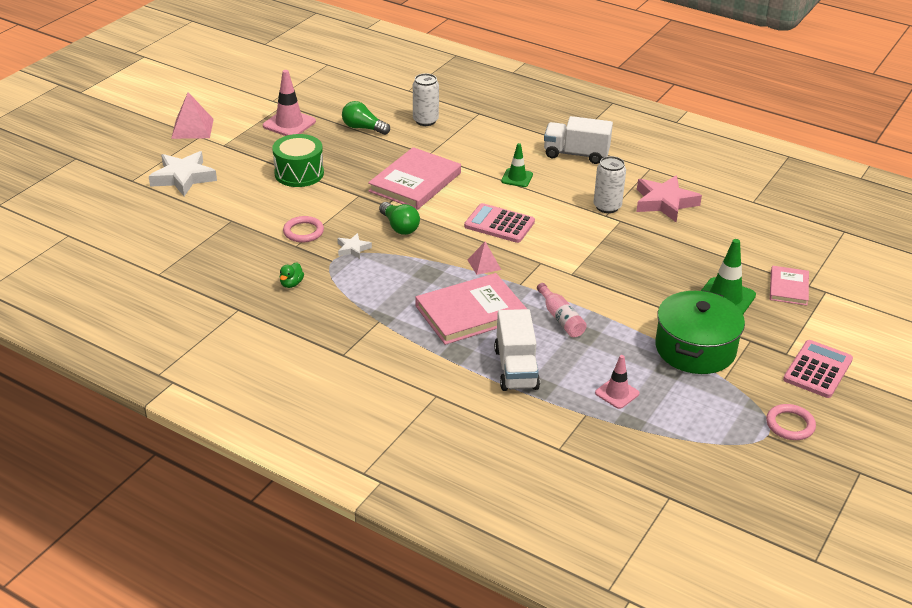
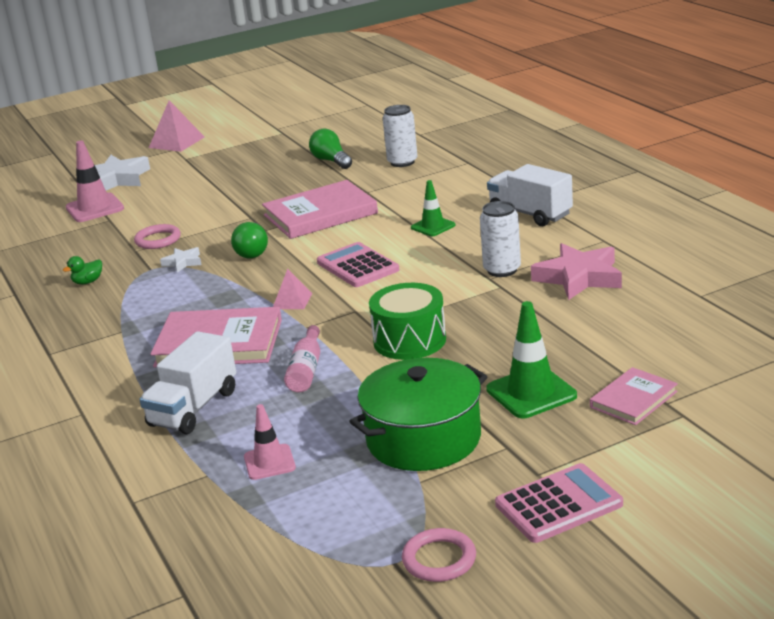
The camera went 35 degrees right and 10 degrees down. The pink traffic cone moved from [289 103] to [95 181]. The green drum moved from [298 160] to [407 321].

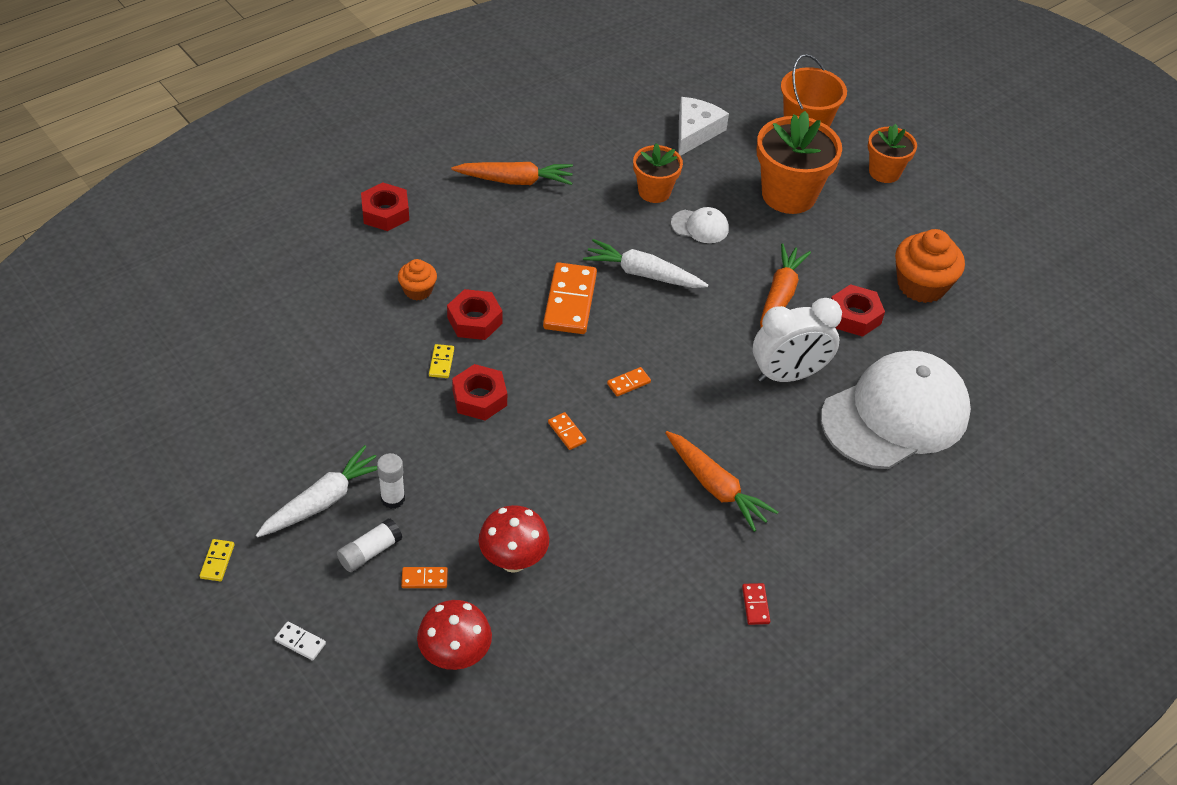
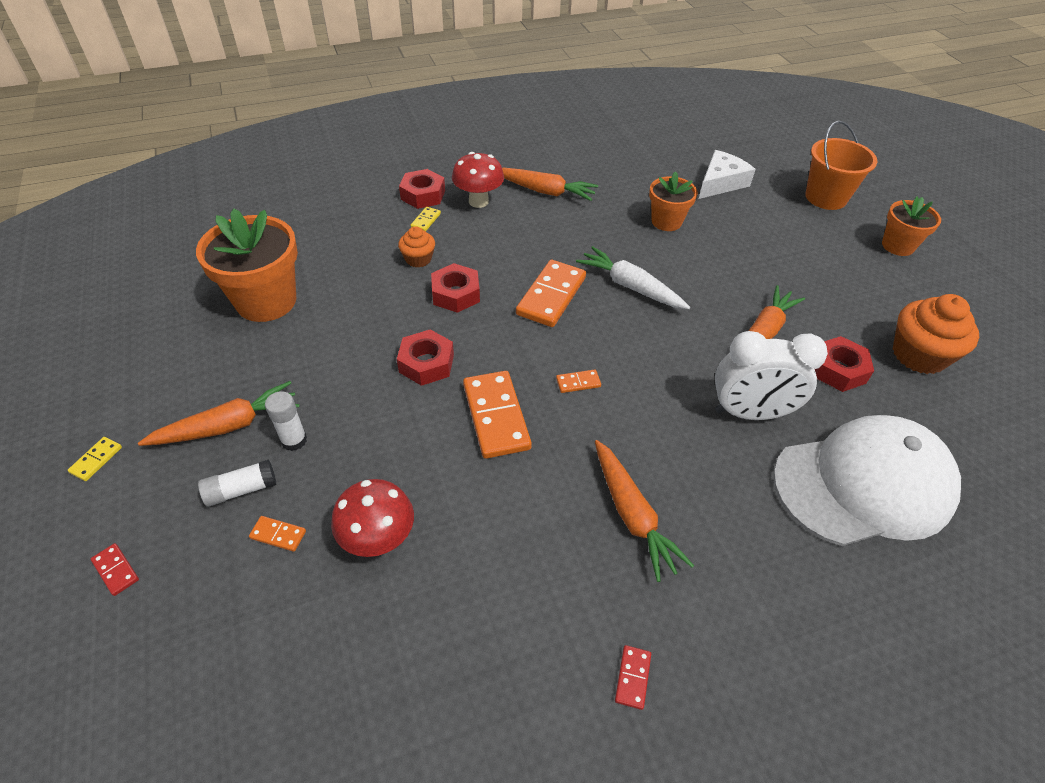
The camera went 20 degrees right and 0 degrees up. The white carrot at [316 491] became the orange carrot at [219 413]. The white domino at [300 641] became the red domino at [115 569]. The red mushroom moved from [454 635] to [478 180]. The yellow domino moved from [441 361] to [426 219]. The orange domino at [567 431] changed to 2.23 times the size. The white cap at [700 225] disappeared. The orange flower pot moved from [799 162] to [247 265].

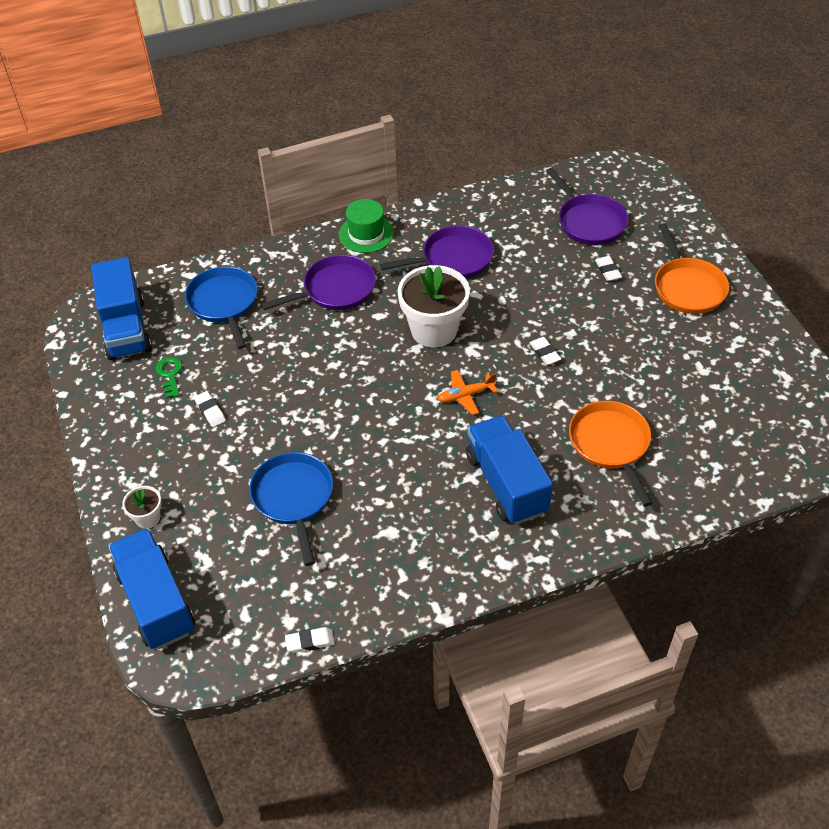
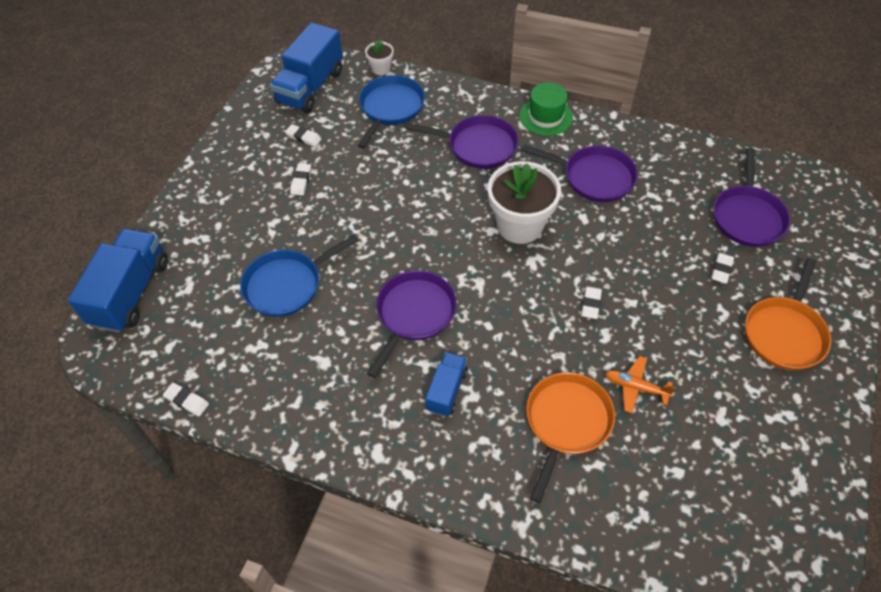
The camera went 40 degrees right and 5 degrees up. The white flower pot moved from [142 507] to [379 57]. The green key at [169 377] was replaced by the white eraser at [303 135]. The blue pan at [291 509] turned 150 degrees counterclockwise. The orange plane moved from [468 392] to [640 384]. The blue truck at [509 470] changed to 0.55 times the size. The purple pan at [412 324] appeared.

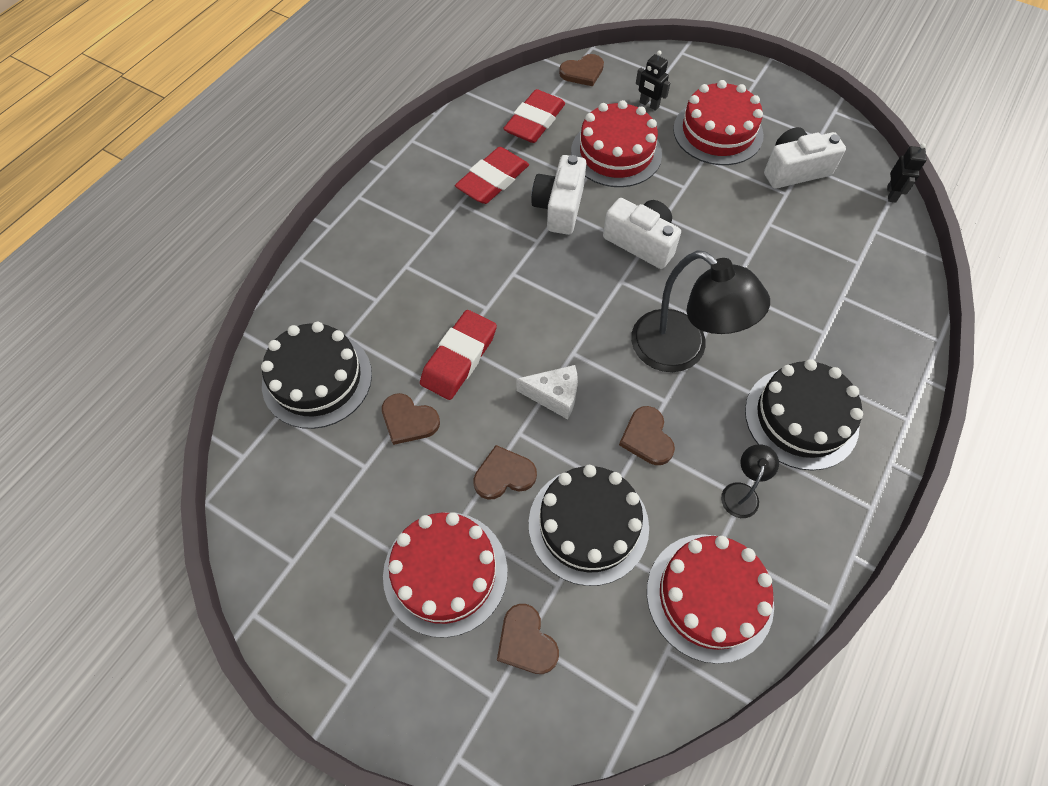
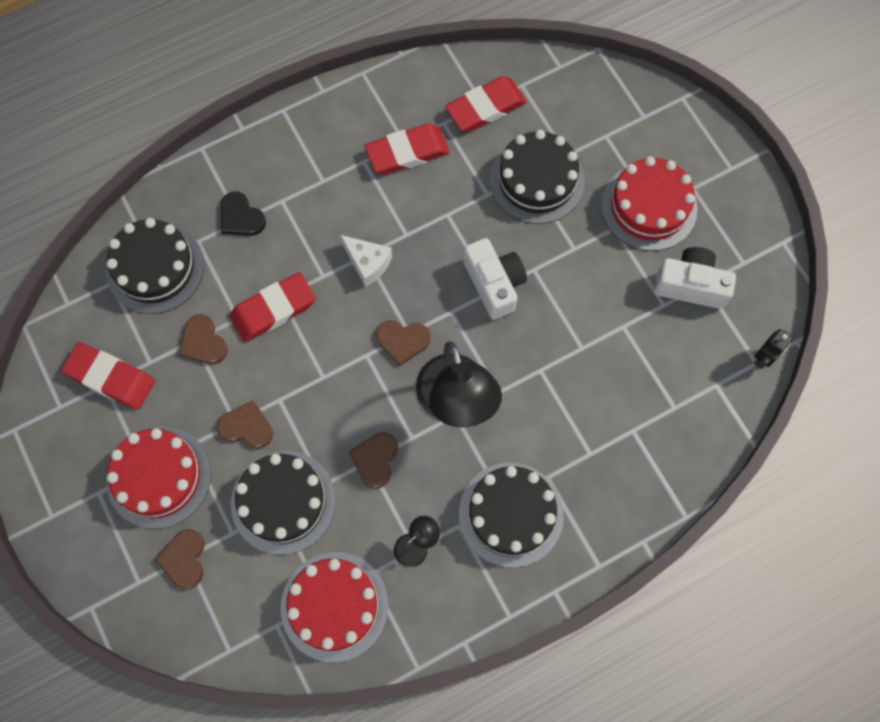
The camera went 30 degrees right and 10 degrees up. The white cheese moved from [547 392] to [366 261]. The white camera at [558 195] disappeared. The brown heart moved from [581 70] to [403 343]. The red cake at [616 143] became the black cake at [537 177]. The black robot at [653 80] disappeared. The red eraser at [108 376] appeared. The black heart at [243 213] appeared.

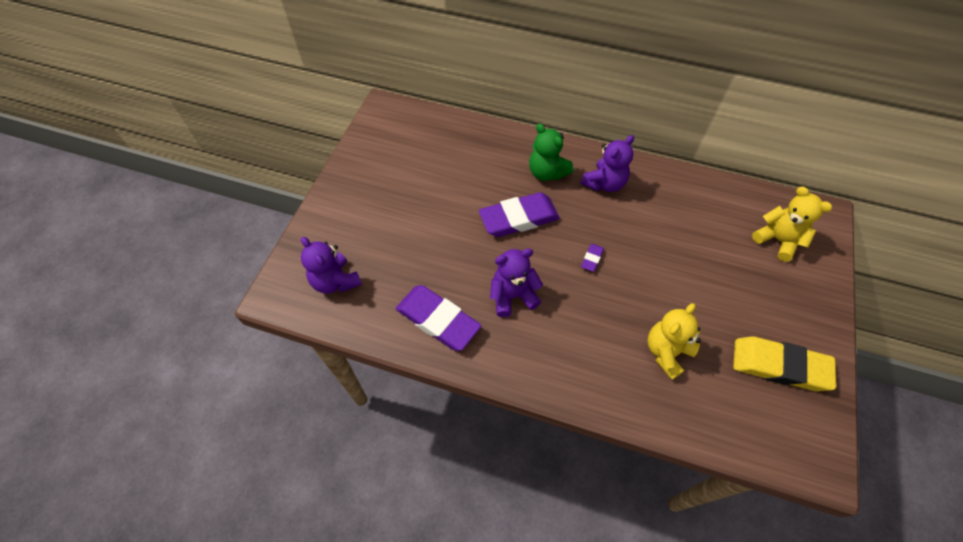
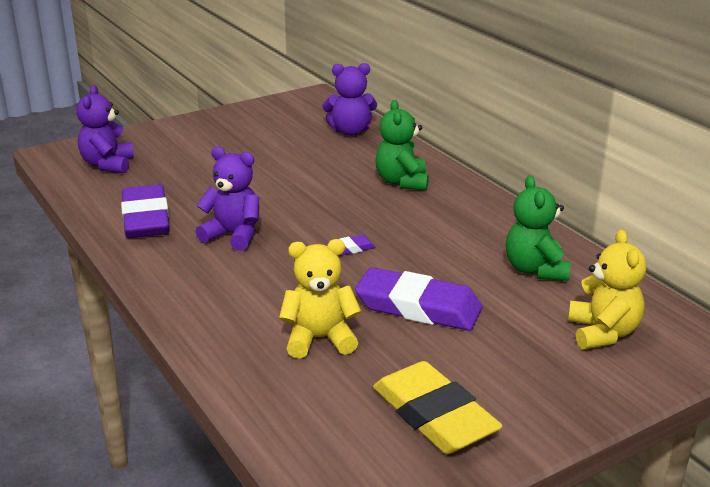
The camera went 40 degrees right and 30 degrees down. The purple eraser moved from [519 214] to [419 299]. The purple teddy bear moved from [607 163] to [349 99]. The green teddy bear at [538 228] appeared.

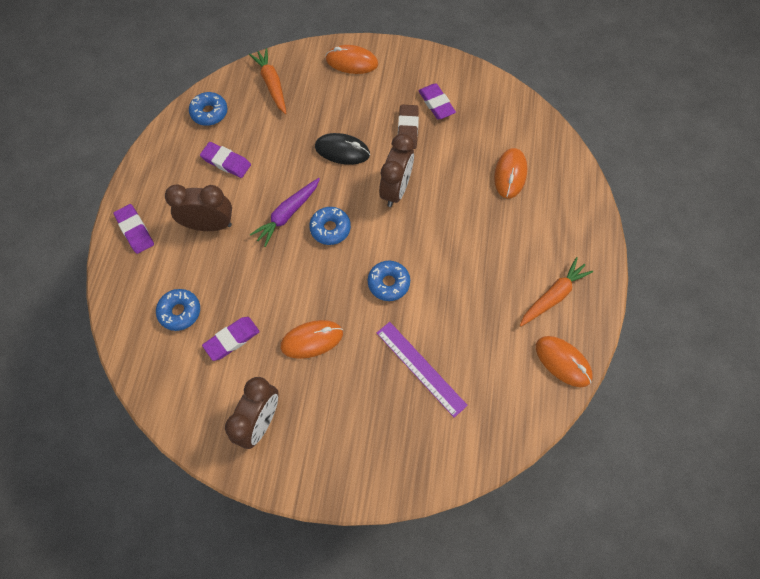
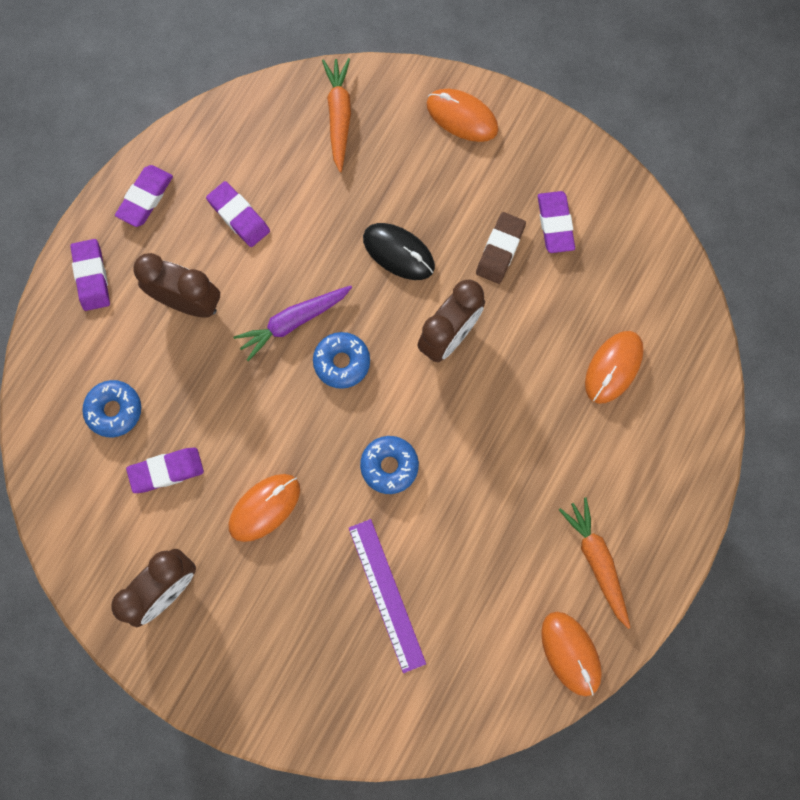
The camera went 20 degrees right and 10 degrees up. The blue donut at [208 109] disappeared. The orange mouse at [311 339] turned 45 degrees counterclockwise. The orange carrot at [556 291] turned 90 degrees counterclockwise. The purple eraser at [144 196] appeared.

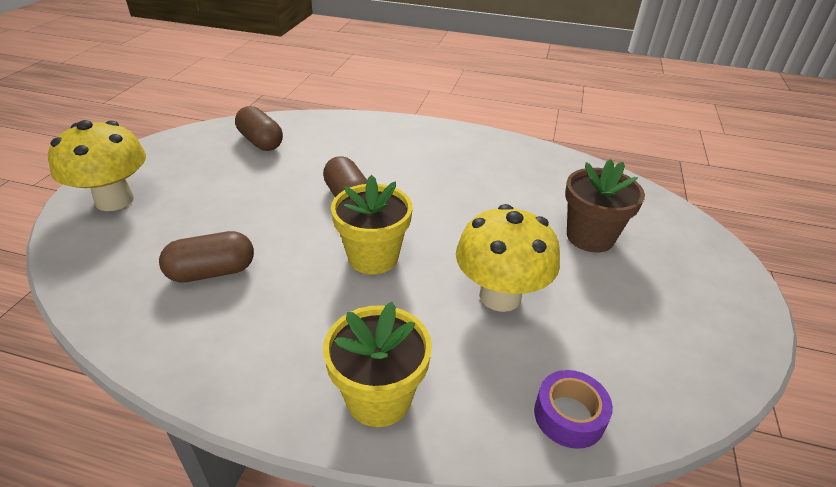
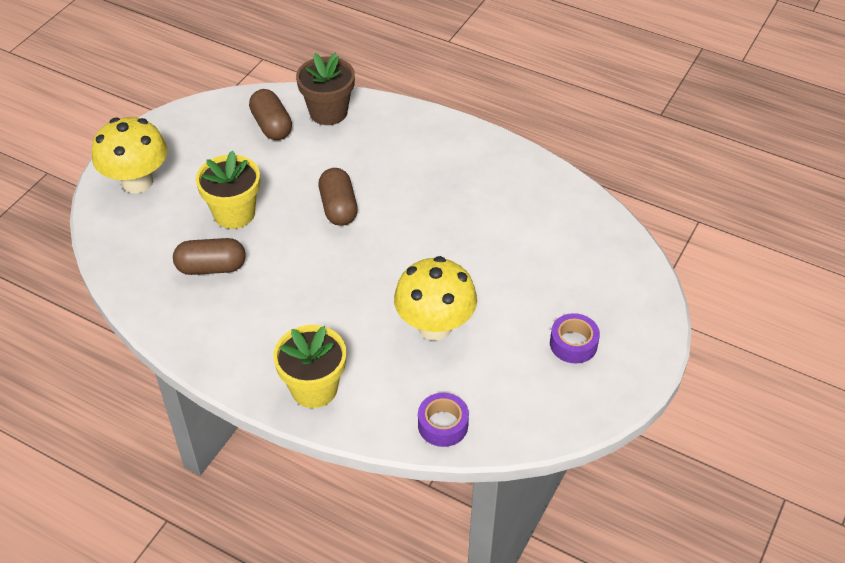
The camera went 15 degrees right and 10 degrees up. The yellow flower pot moved from [372 225] to [228 190]. The brown flower pot moved from [605 206] to [325 89]. The purple tape at [575 338] appeared.

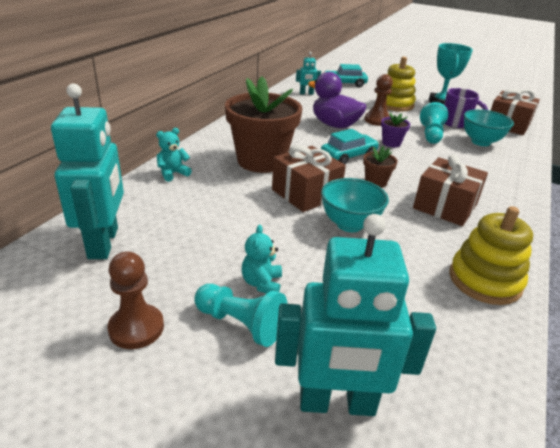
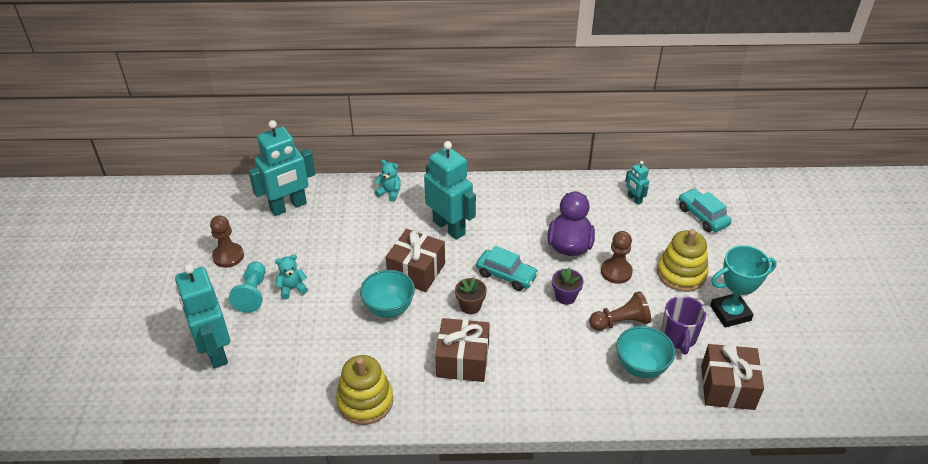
The camera went 65 degrees right and 10 degrees up. The brown flower pot at [263 124] was replaced by the turquoise robot at [450 190]. The turquoise pawn at [434 123] became the brown pawn at [620 311].

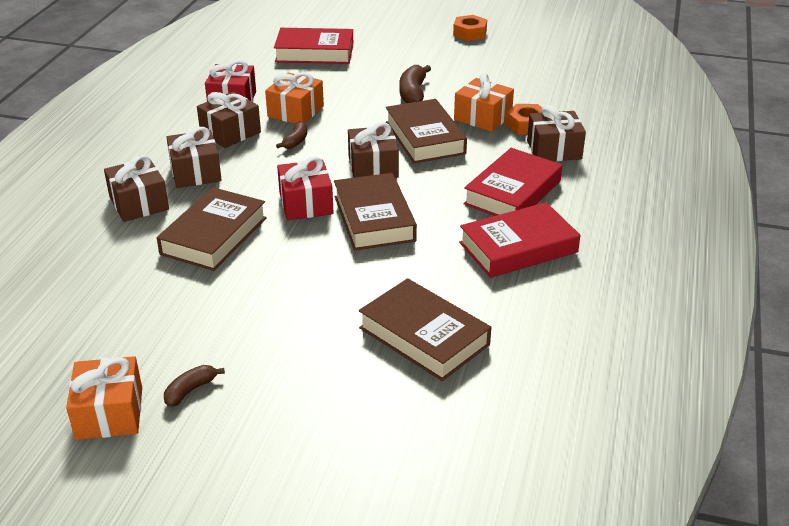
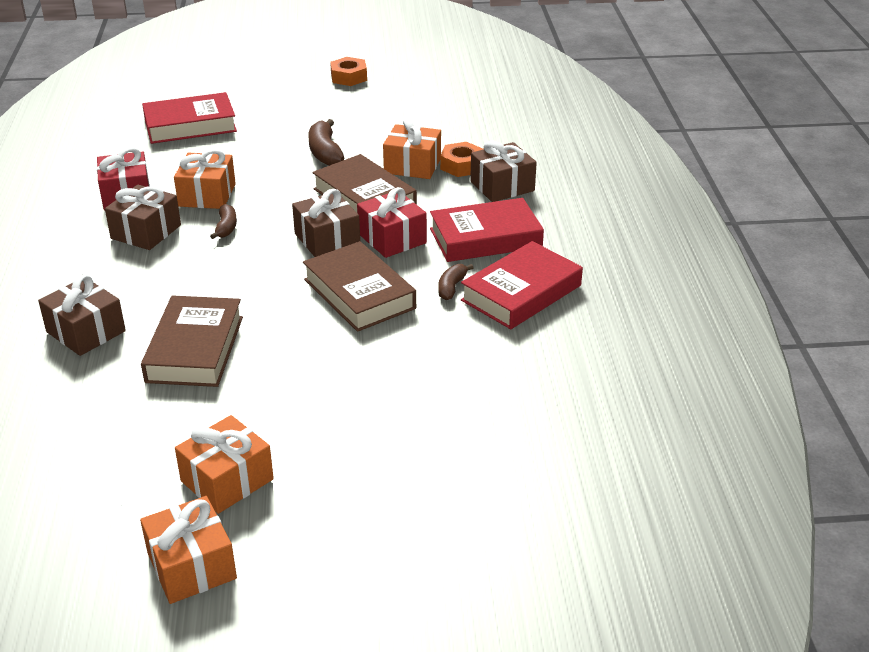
The camera went 20 degrees left and 0 degrees up. The brown banana moved from [194 386] to [456 282]. The brown gift at [194 157] disappeared. The red gift moved from [305 188] to [392 222]. The brown book at [425 329] disappeared. The red book at [512 182] turned 60 degrees clockwise. The orange gift at [224 464] appeared.

